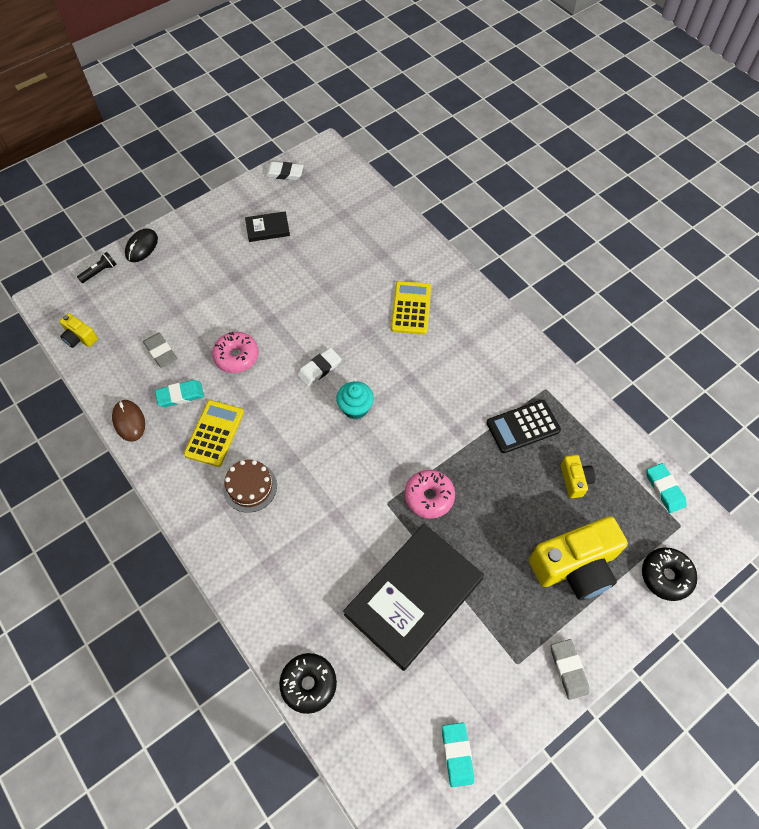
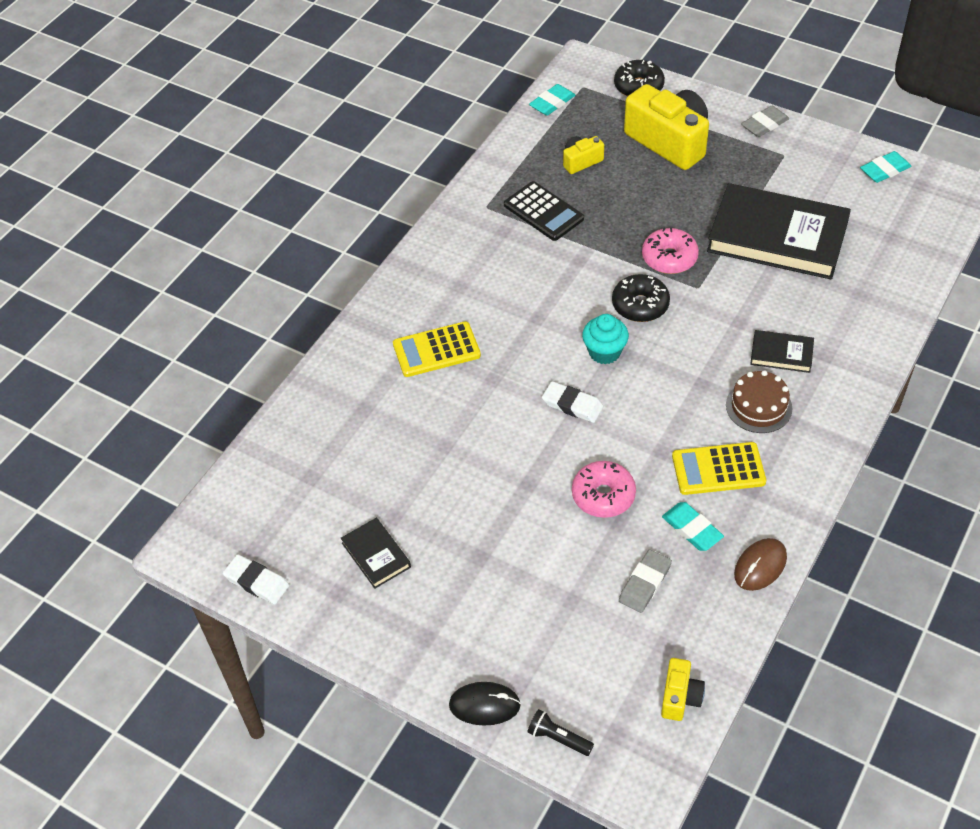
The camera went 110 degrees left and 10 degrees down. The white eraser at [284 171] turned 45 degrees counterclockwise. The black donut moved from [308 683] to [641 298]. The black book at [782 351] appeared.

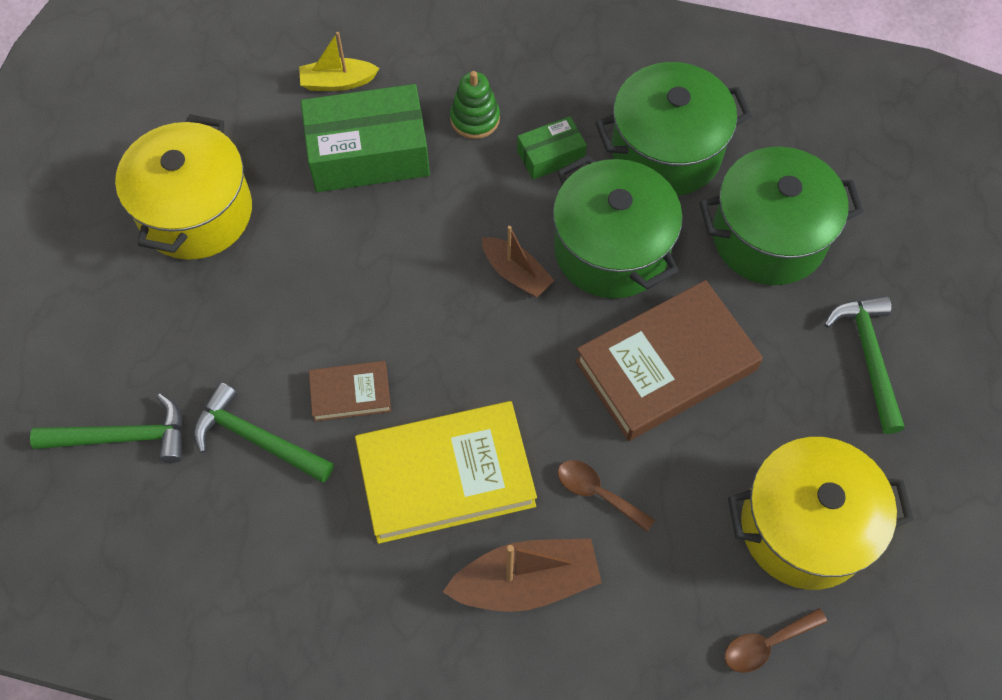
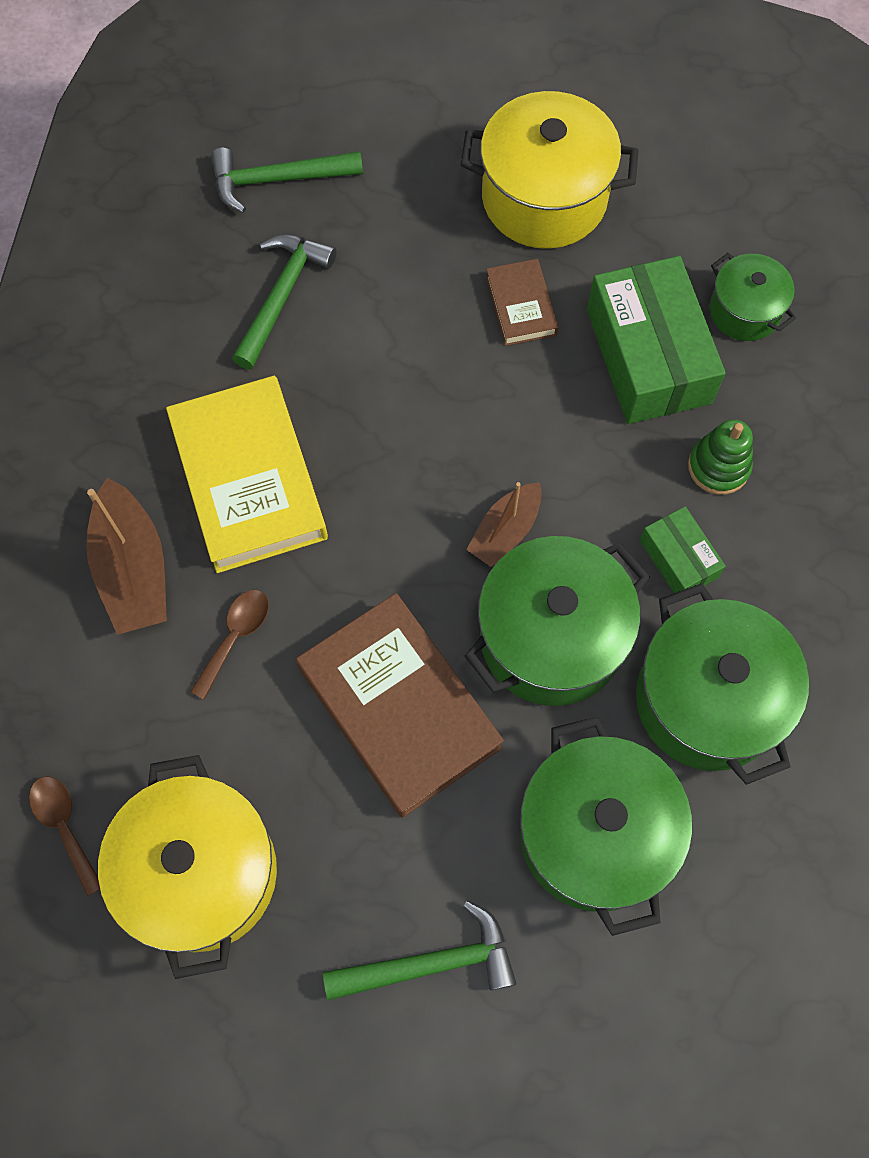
The camera went 85 degrees right and 5 degrees up. The green hammer at [106 428] turned 90 degrees clockwise. The yellow boat at [339 61] was replaced by the green pot at [753 297]. The brown book moved from [350 391] to [522 302].

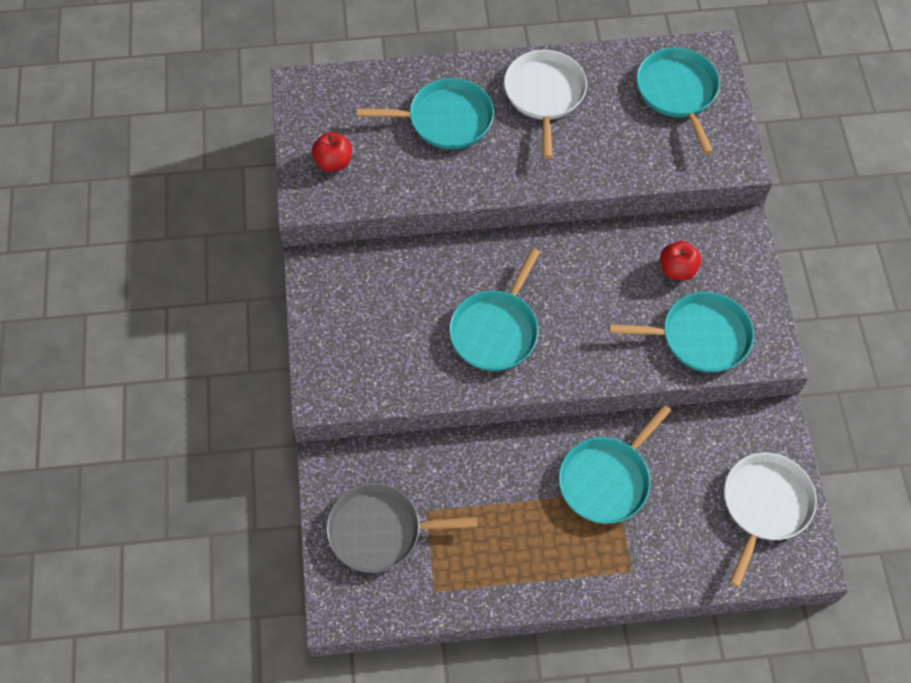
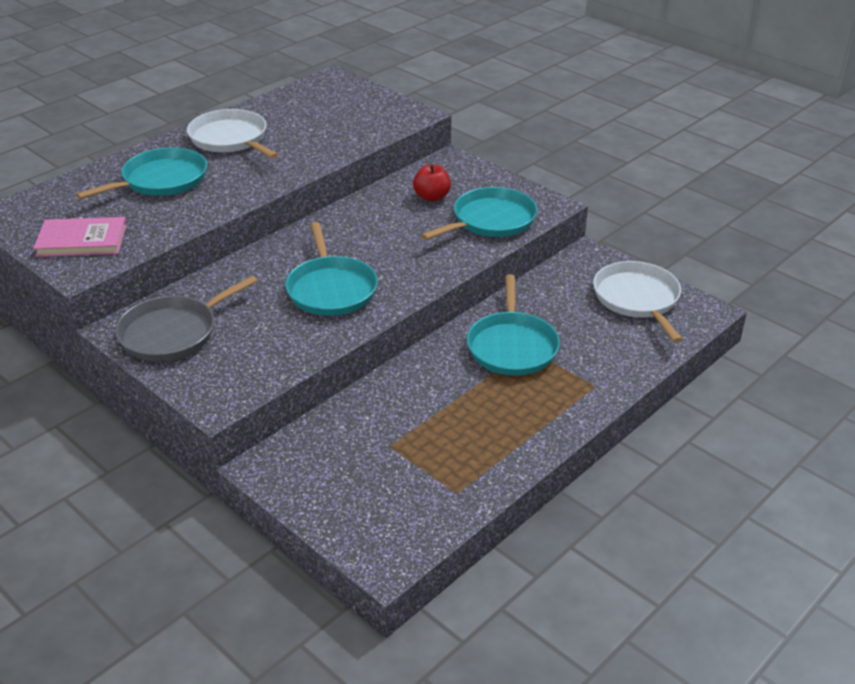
The camera went 40 degrees left and 25 degrees down. The red apple at [332 152] was replaced by the pink book at [80 237]. The grey pan moved from [401 528] to [186 318]. The turquoise pan at [678 101] disappeared.

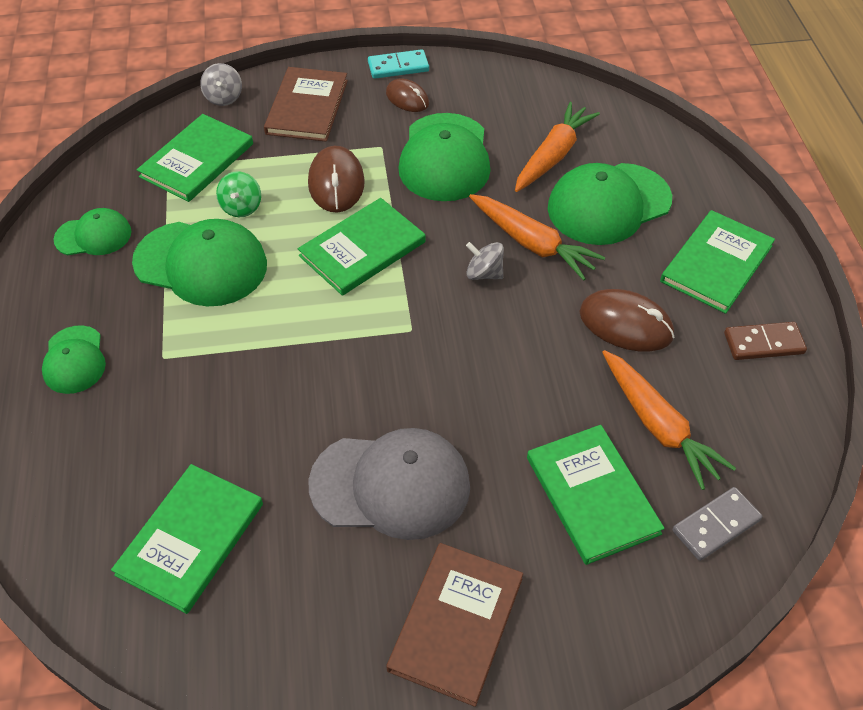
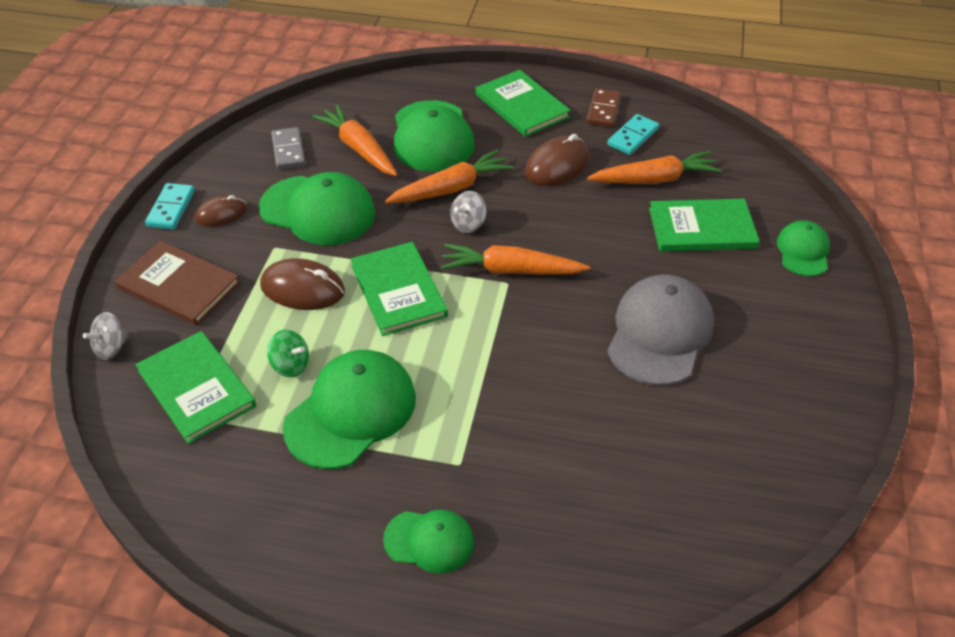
The camera went 70 degrees left and 5 degrees down. The green cap moved from [93 231] to [803 248]. The green book at [187 539] disappeared. The grey spinning top at [221 84] turned 120 degrees clockwise. The brown book at [454 625] disappeared. The grey domino moved from [717 524] to [288 148]. The orange carrot at [515 259] appeared. The turquoise domino at [633 134] appeared.

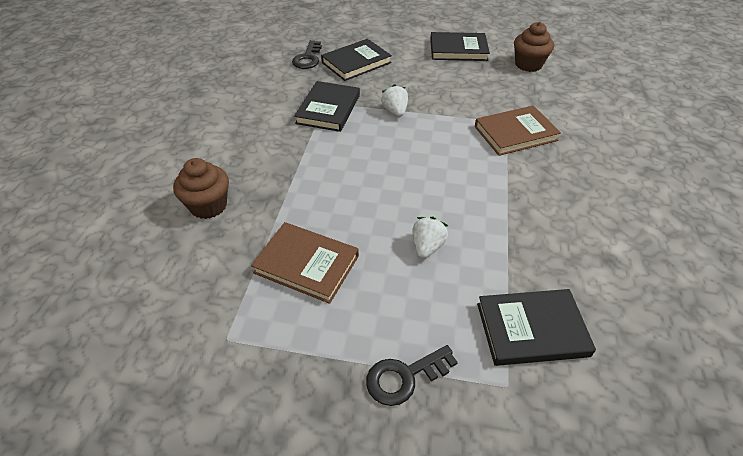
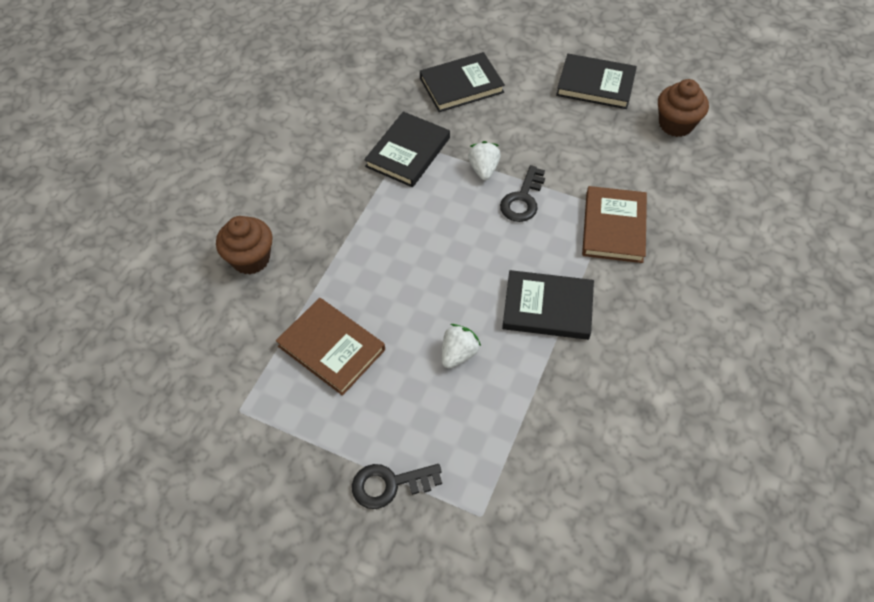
The camera went 15 degrees right and 10 degrees up. The black key moved from [307 54] to [522 193]. The brown book at [518 130] turned 75 degrees counterclockwise. The black book moved from [536 327] to [548 305].

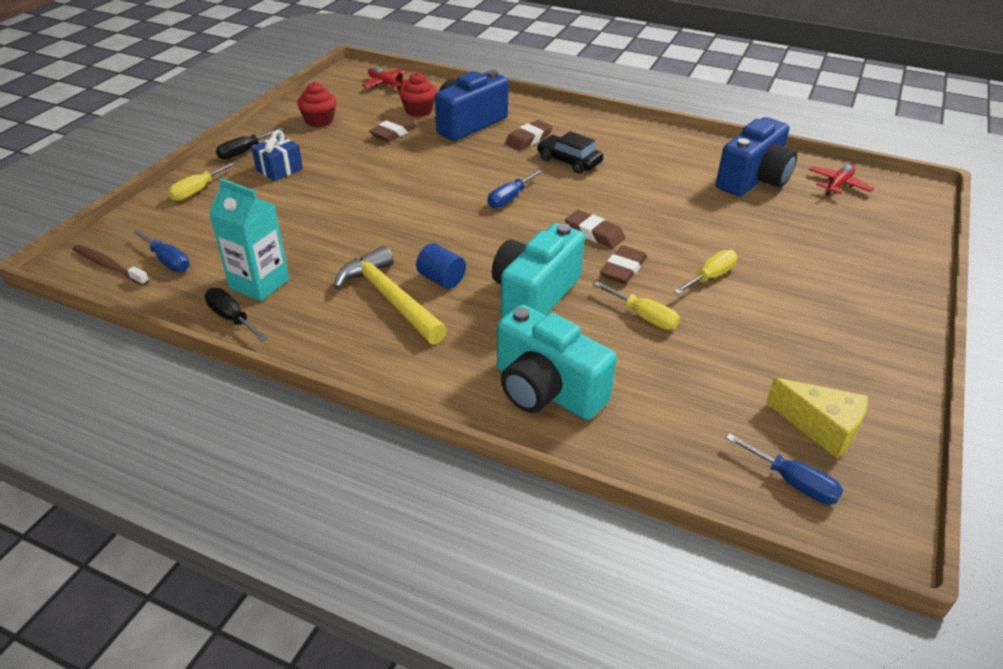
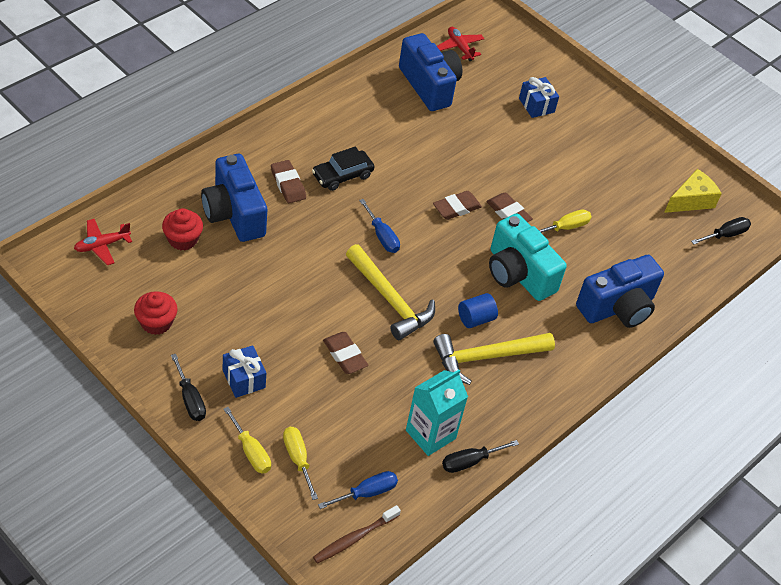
The camera went 75 degrees left and 10 degrees up. The brown eraser moved from [393 129] to [345 353]. The turquoise camera at [557 362] became the blue camera at [620 291]. The yellow screwdriver moved from [705 272] to [300 463]. The blue screwdriver at [784 469] became the black screwdriver at [721 230]. The yellow hammer at [390 292] appeared. The blue gift at [539 97] appeared.

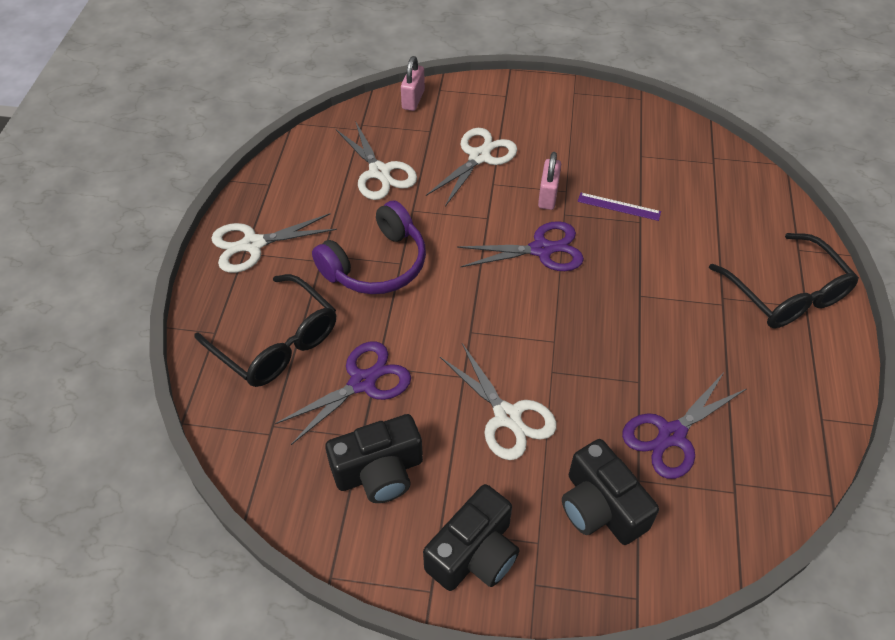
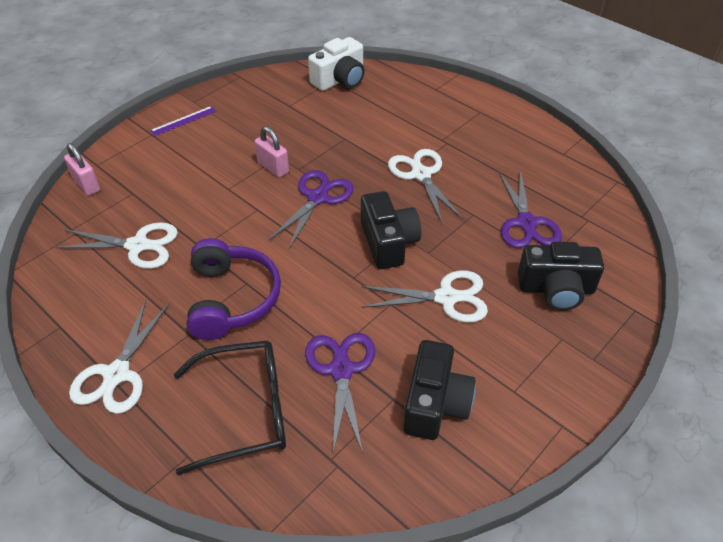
The camera went 55 degrees left and 5 degrees down. The black camera moved from [471 537] to [391 230]. The white scissors moved from [471 167] to [425 186]. The purple ruler moved from [619 207] to [183 121]. The black glasses at [784 280] disappeared. The white camera at [336 64] appeared.

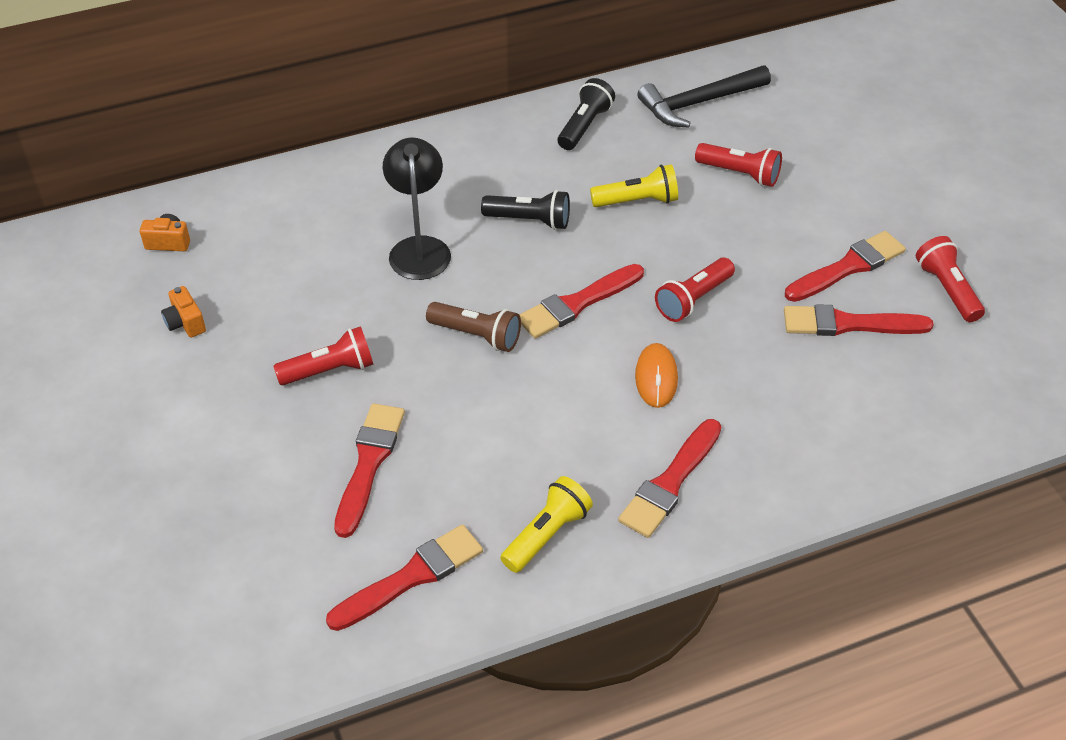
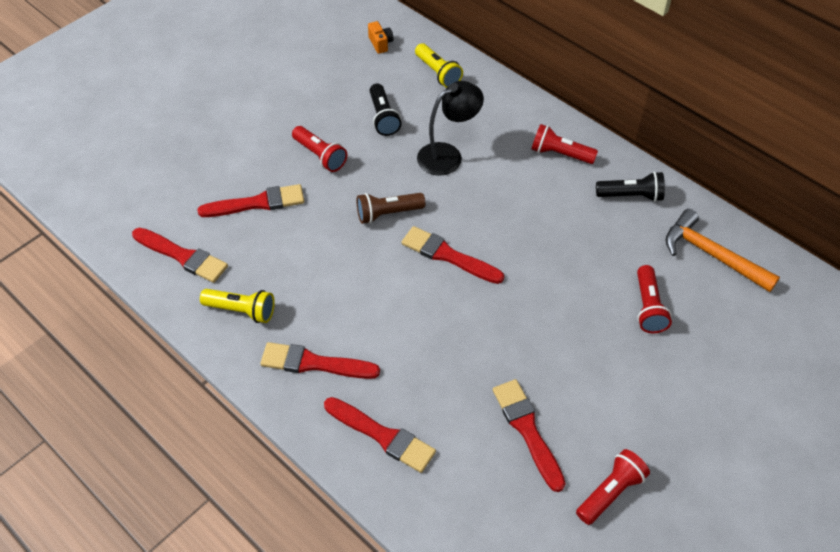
The camera went 65 degrees right and 5 degrees up. The orange camera at [183 312] disappeared. The brown flashlight at [473 327] turned 75 degrees clockwise. The black flashlight moved from [525 210] to [386 109]. The yellow flashlight moved from [634 185] to [439 65]. The orange mouse at [656 375] disappeared. The black hammer at [704 96] became the orange hammer at [723 250]. The red flashlight moved from [695 290] to [564 144]. The red brush moved from [845 266] to [380 435].

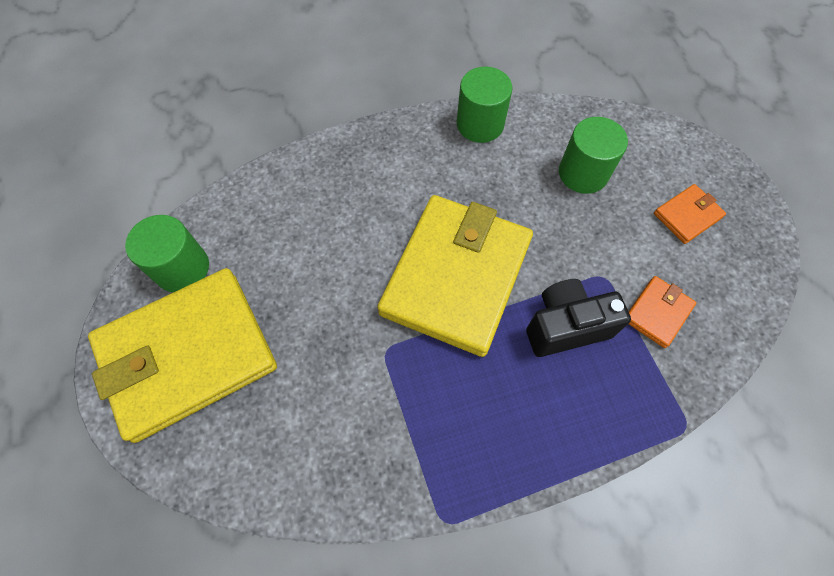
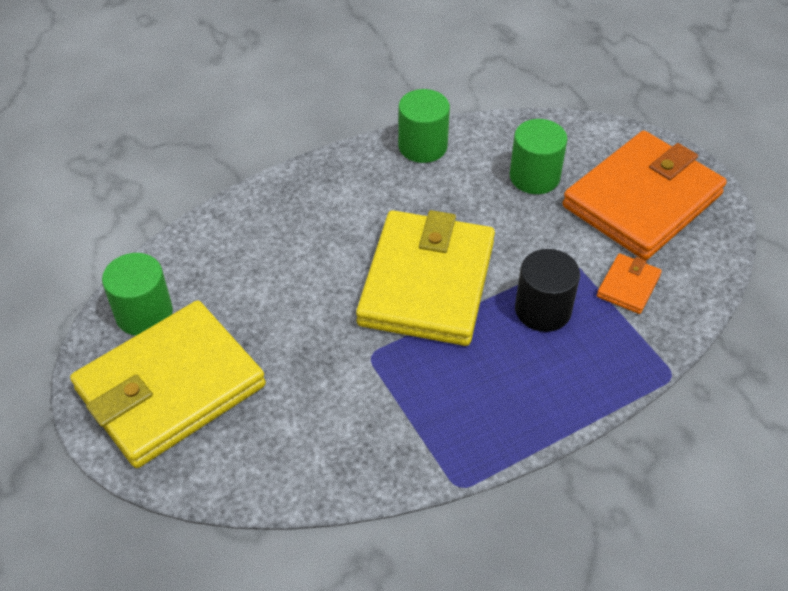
The camera went 10 degrees left and 15 degrees down. The black camera at [578 318] was replaced by the black cylinder at [547 290]. The orange wallet at [690 214] changed to 2.41 times the size.

